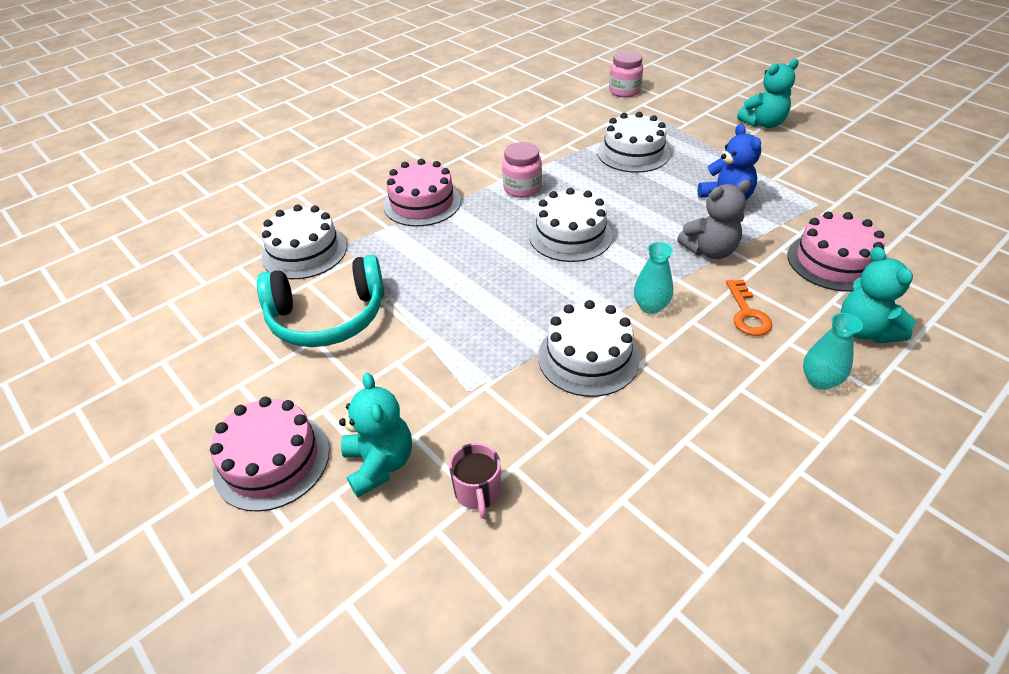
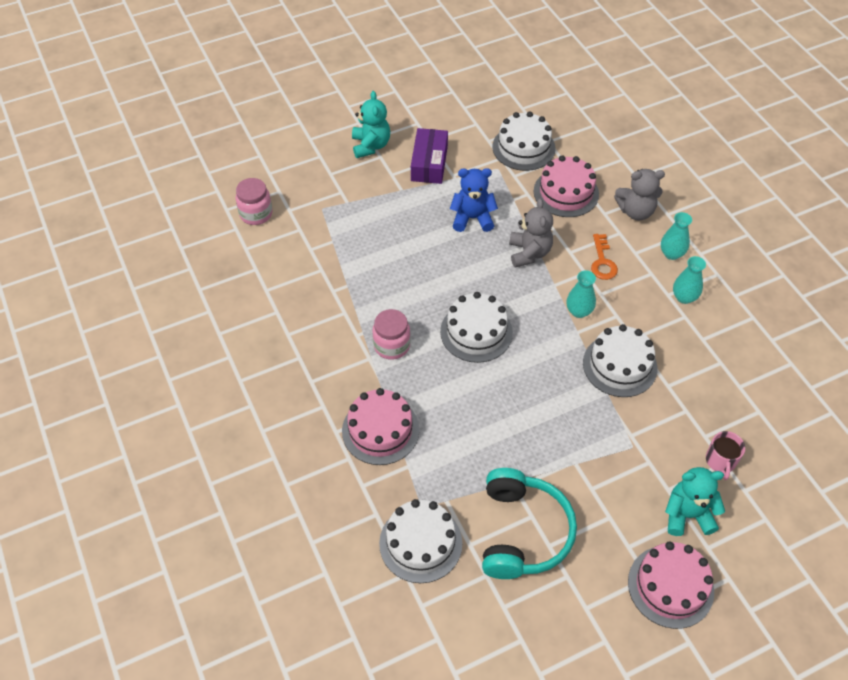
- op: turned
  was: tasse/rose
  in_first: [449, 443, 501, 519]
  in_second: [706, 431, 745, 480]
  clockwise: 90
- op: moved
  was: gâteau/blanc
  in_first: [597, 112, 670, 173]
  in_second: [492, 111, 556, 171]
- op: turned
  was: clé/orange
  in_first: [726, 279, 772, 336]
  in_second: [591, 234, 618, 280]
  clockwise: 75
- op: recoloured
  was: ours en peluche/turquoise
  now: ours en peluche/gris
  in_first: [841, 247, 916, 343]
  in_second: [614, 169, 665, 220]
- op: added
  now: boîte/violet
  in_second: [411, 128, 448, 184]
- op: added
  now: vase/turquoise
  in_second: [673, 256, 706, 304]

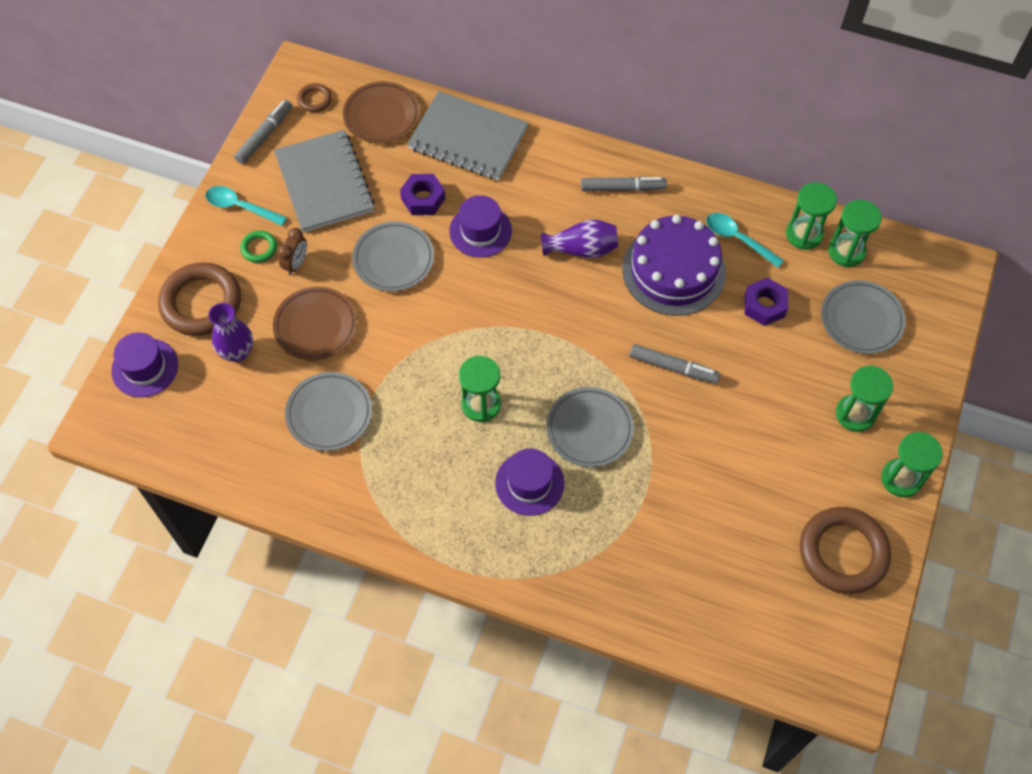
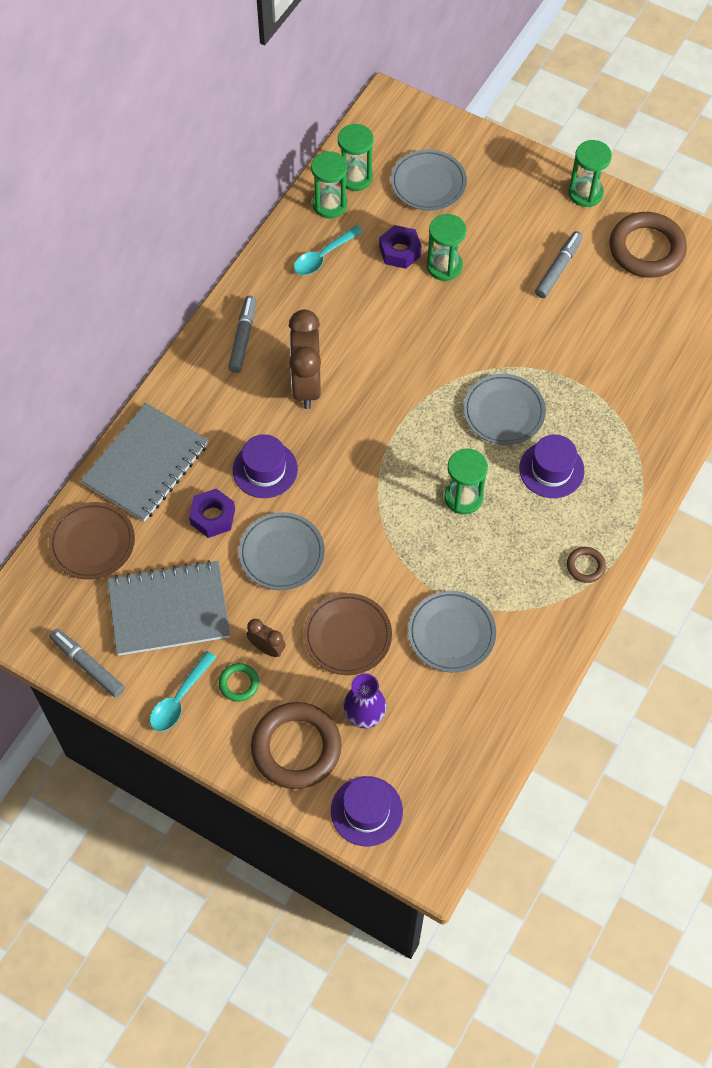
- op: moved
  was: anneau/marron
  in_first: [297, 83, 332, 112]
  in_second: [567, 547, 606, 583]
- op: replaced
  was: vase/violet
  now: réveil/marron
  in_first: [541, 219, 618, 258]
  in_second: [289, 309, 321, 409]
- op: removed
  was: gâteau/violet
  in_first: [622, 215, 726, 316]
- op: moved
  was: feutre/gris
  in_first: [629, 344, 720, 384]
  in_second: [535, 231, 583, 298]
- op: moved
  was: sablier/vert
  in_first: [836, 365, 893, 432]
  in_second: [427, 214, 466, 281]

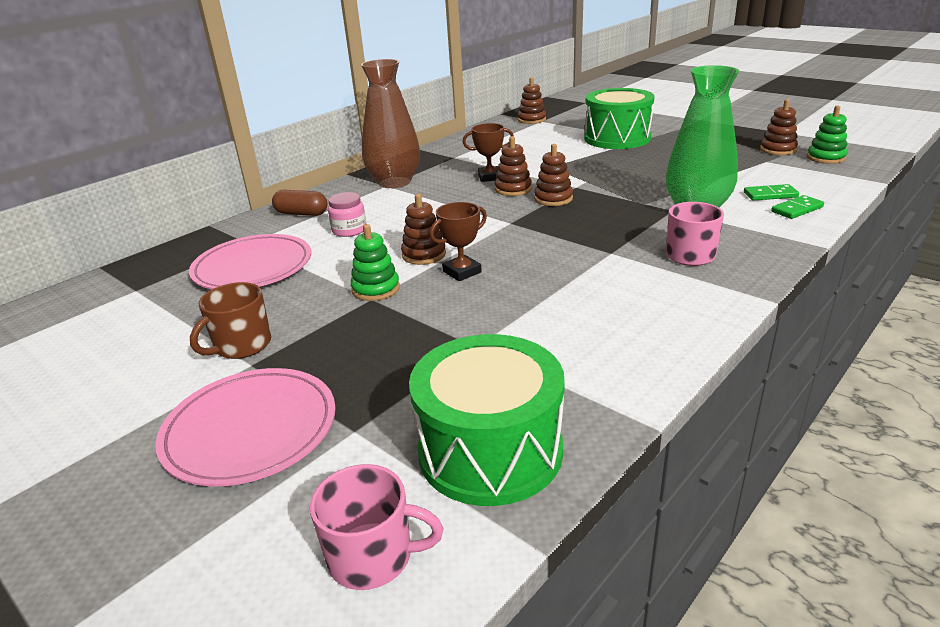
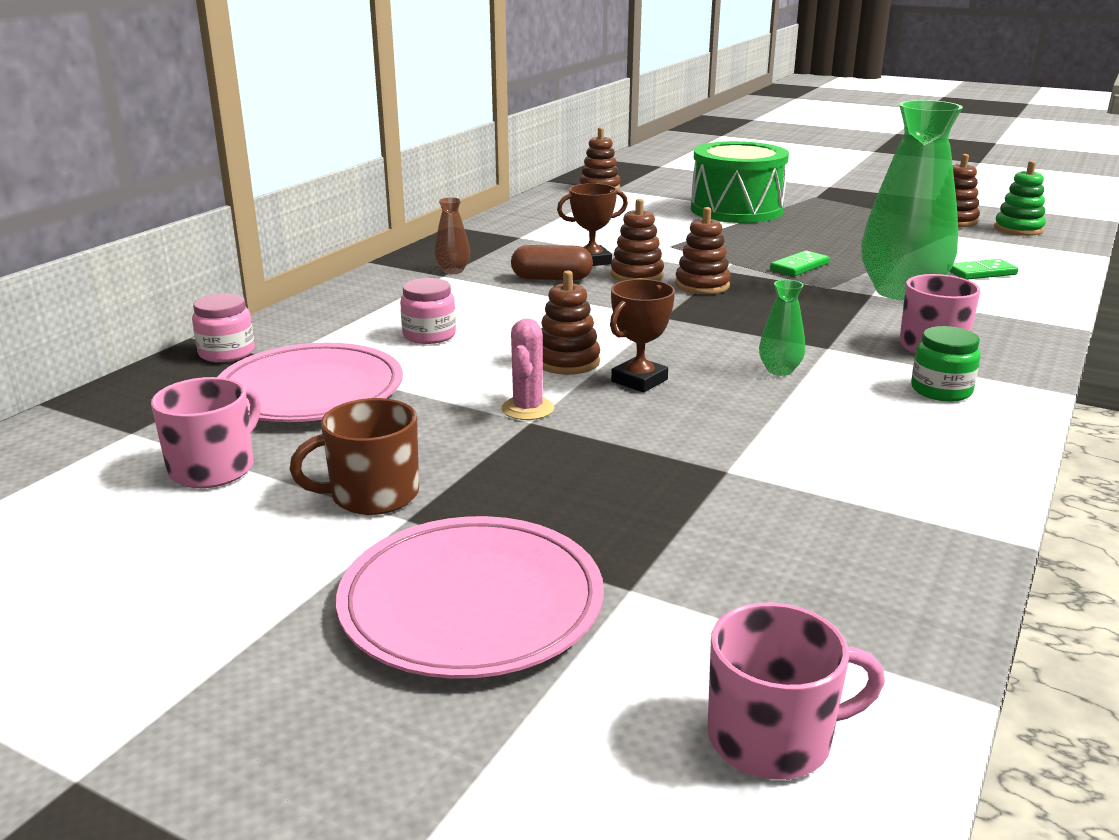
- op: turned
  was: tasse/marron
  in_first: [190, 282, 271, 359]
  in_second: [289, 398, 419, 515]
  clockwise: 45
- op: moved
  was: gélule/marron
  in_first: [272, 190, 327, 216]
  in_second: [511, 245, 593, 280]
- op: replaced
  was: jouet à empiler/vert
  now: cactus/rose
  in_first: [350, 224, 400, 301]
  in_second: [501, 318, 554, 420]
- op: resized
  was: vase/marron
  in_first: [361, 59, 420, 188]
  in_second: [434, 197, 470, 274]
  ratio: 0.42
- op: removed
  was: tambour/vert
  in_first: [409, 334, 565, 506]
- op: moved
  was: domino/vert
  in_first: [771, 195, 824, 219]
  in_second: [770, 250, 830, 276]
- op: added
  now: tasse/rose
  in_second: [151, 377, 261, 488]
- op: added
  now: bocal/rose
  in_second: [192, 293, 255, 362]
- op: added
  now: vase/vert
  in_second: [759, 280, 805, 376]
- op: added
  now: bocal/vert
  in_second: [911, 326, 981, 401]

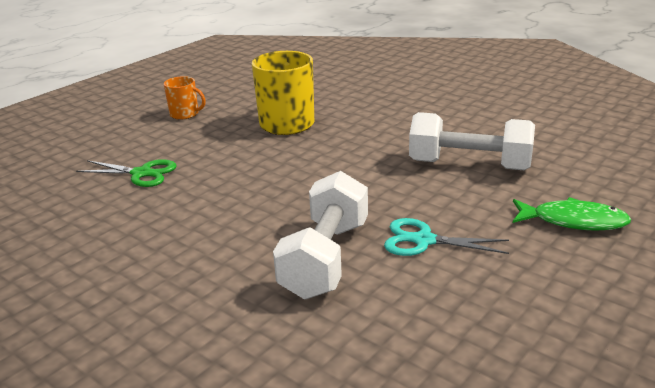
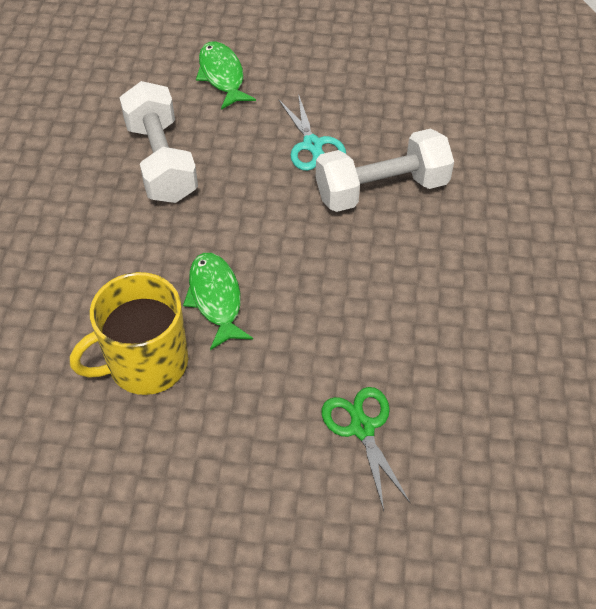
- op: removed
  was: tasse/orange
  in_first: [164, 76, 206, 120]
- op: added
  now: poisson/vert
  in_second: [183, 253, 253, 350]

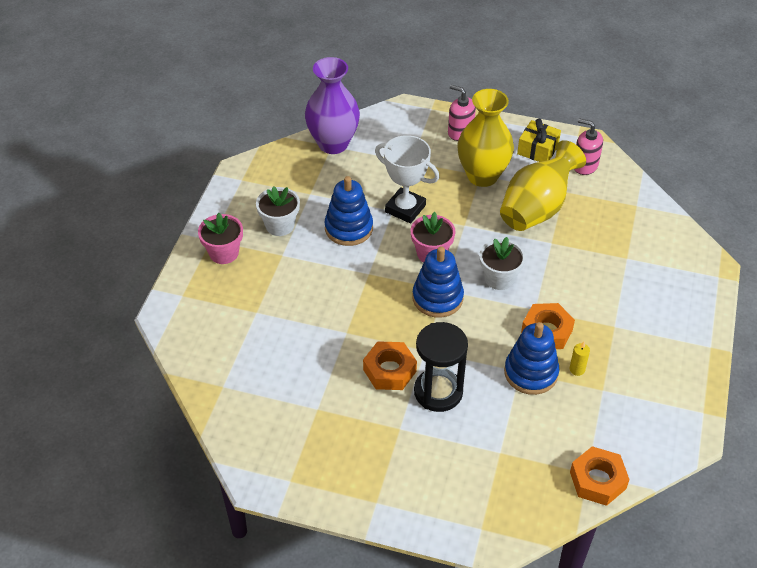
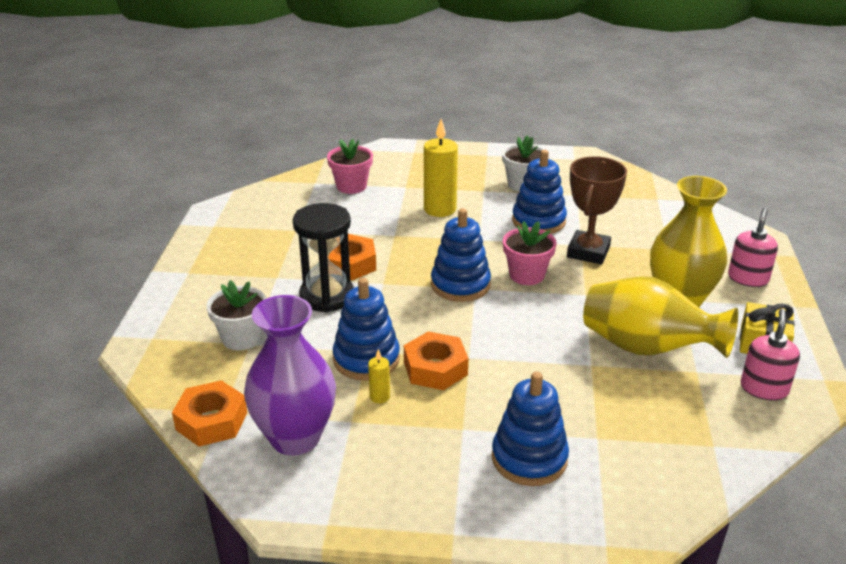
- op: moved
  was: pot de fleurs/rose
  in_first: [198, 213, 243, 264]
  in_second: [327, 139, 373, 194]
- op: moved
  was: vase/violet
  in_first: [305, 57, 360, 154]
  in_second: [244, 295, 336, 456]
- op: recoloured
  was: trophée/blanc
  now: trophée/marron
  in_first: [375, 135, 439, 223]
  in_second: [567, 156, 627, 264]
- op: moved
  was: pot de fleurs/blanc
  in_first: [479, 237, 526, 290]
  in_second: [206, 280, 266, 350]
- op: added
  now: bougie/jaune
  in_second: [424, 119, 458, 217]
- op: added
  now: jouet à empiler/bleu
  in_second: [492, 372, 569, 486]

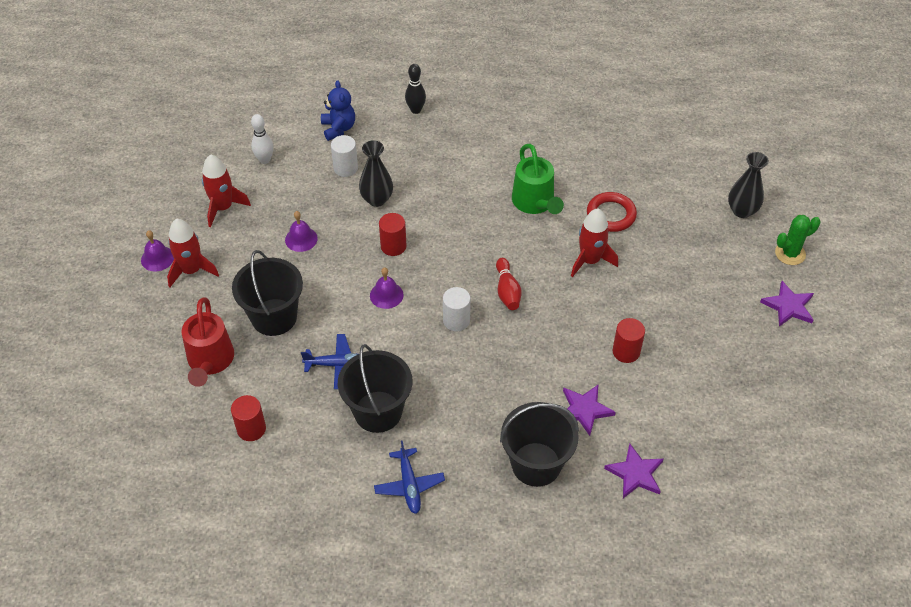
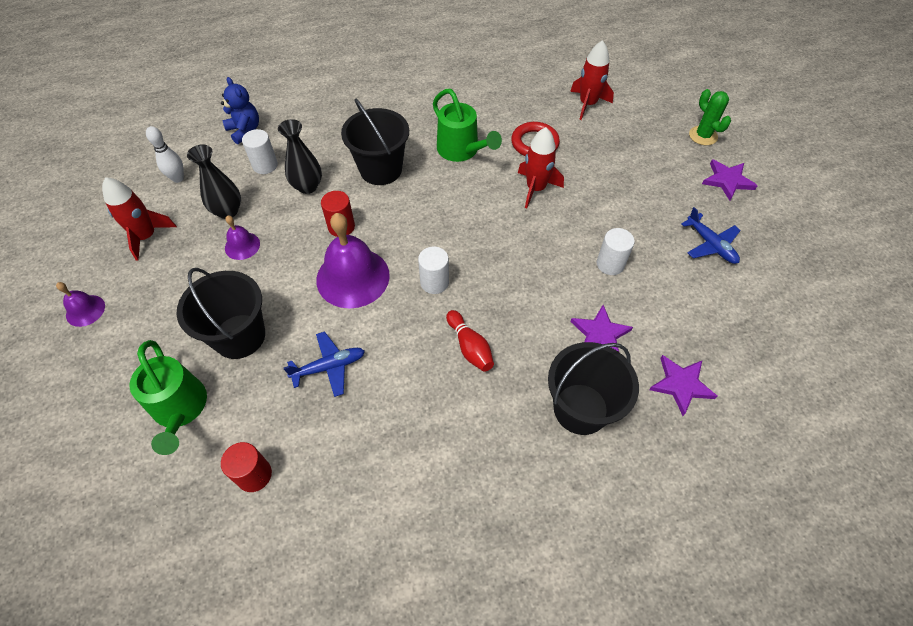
- op: moved
  was: fusée/rouge
  in_first: [167, 219, 219, 287]
  in_second: [570, 40, 614, 120]
- op: recoloured
  was: arrosoir/rouge
  now: arrosoir/vert
  in_first: [182, 298, 234, 387]
  in_second: [130, 340, 207, 455]
- op: moved
  was: seau/noir
  in_first: [338, 344, 412, 433]
  in_second: [341, 99, 409, 185]
- op: resized
  was: cloche/violet
  in_first: [370, 267, 403, 309]
  in_second: [316, 213, 390, 309]
  ratio: 2.03
- op: moved
  was: avion/bleu
  in_first: [374, 440, 445, 514]
  in_second: [681, 207, 741, 264]
- op: removed
  was: quille/noir
  in_first: [405, 64, 426, 114]
- op: moved
  was: quille/rouge
  in_first: [496, 258, 521, 310]
  in_second: [446, 310, 494, 372]
- op: recoloured
  was: cylindre/rouge
  now: cylindre/blanc
  in_first: [613, 318, 645, 363]
  in_second: [596, 228, 635, 275]
- op: moved
  was: vase/noir
  in_first: [728, 152, 769, 218]
  in_second: [187, 144, 241, 219]
- op: turned
  was: cactus/vert
  in_first: [775, 215, 820, 265]
  in_second: [689, 89, 731, 145]
  clockwise: -75

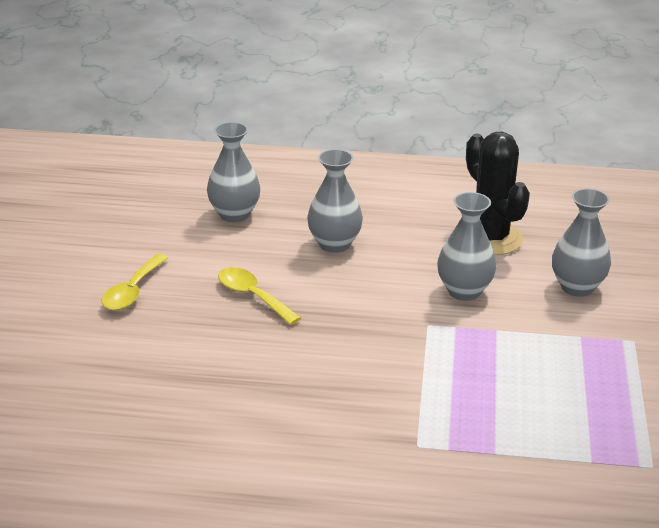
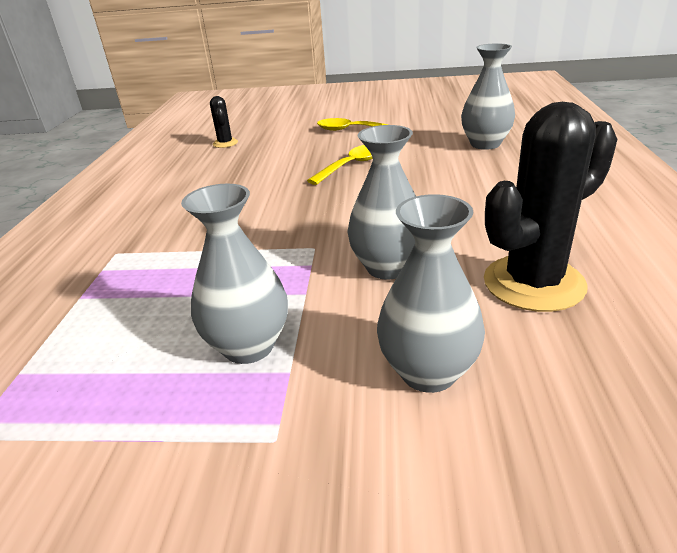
- op: moved
  was: vase/gris
  in_first: [307, 149, 363, 253]
  in_second: [181, 184, 288, 364]
- op: added
  now: cactus/noir
  in_second: [210, 96, 238, 148]

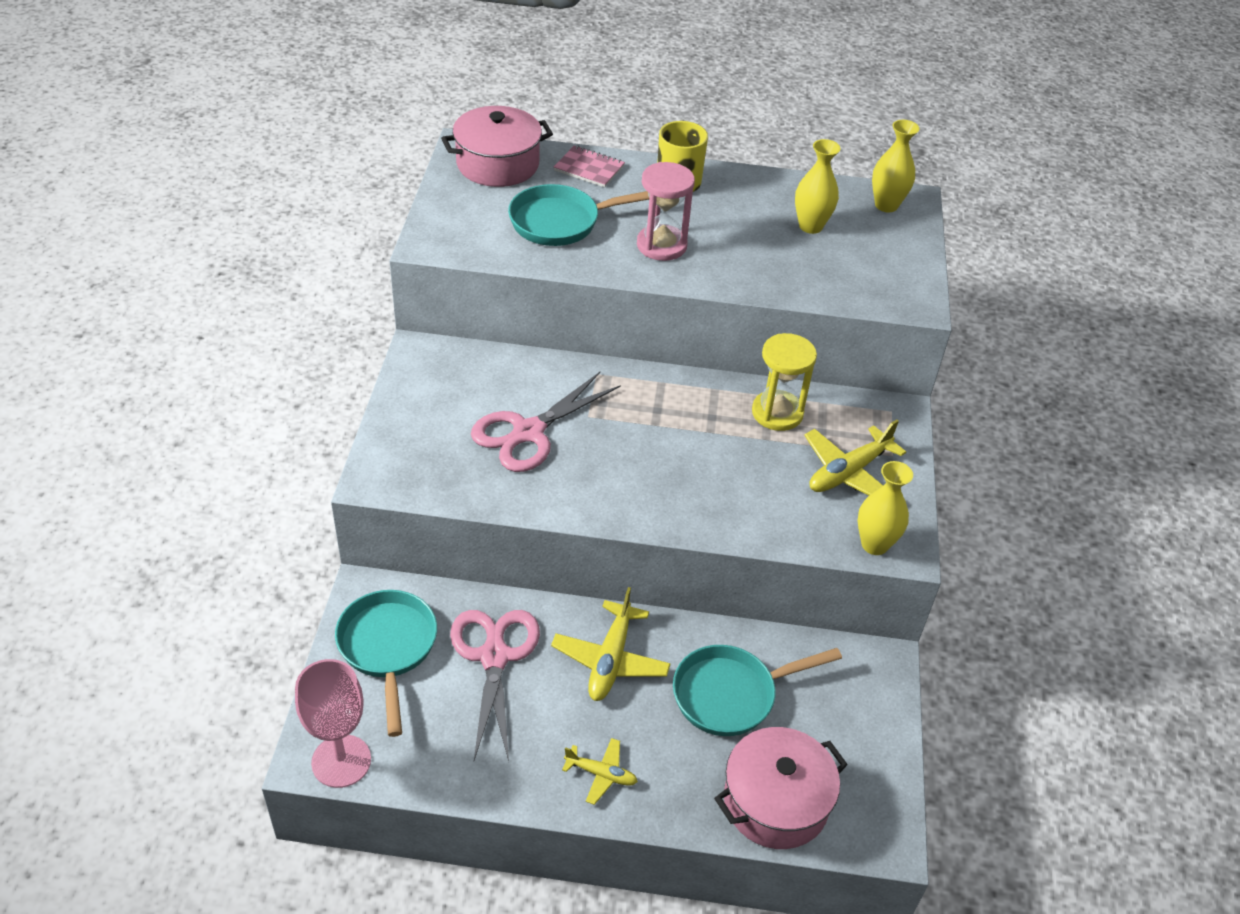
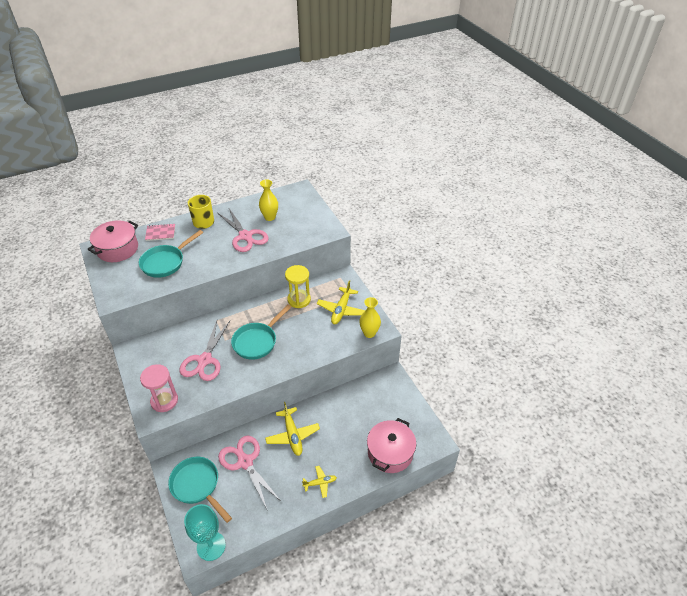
- op: recoloured
  was: verre à pied/rose
  now: verre à pied/turquoise
  in_first: [295, 659, 371, 788]
  in_second: [184, 504, 226, 561]
- op: moved
  was: sablier/rose
  in_first: [637, 162, 695, 261]
  in_second: [140, 364, 178, 412]
- op: moved
  was: poêle/turquoise
  in_first: [673, 645, 842, 736]
  in_second: [231, 304, 291, 360]
- op: removed
  was: vase/jaune
  in_first: [872, 120, 920, 212]
- op: added
  now: ciseaux/rose
  in_second: [218, 209, 269, 252]

